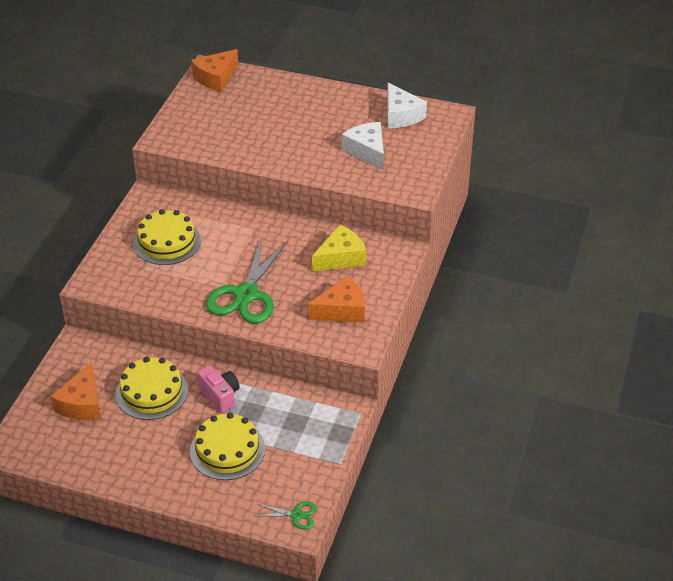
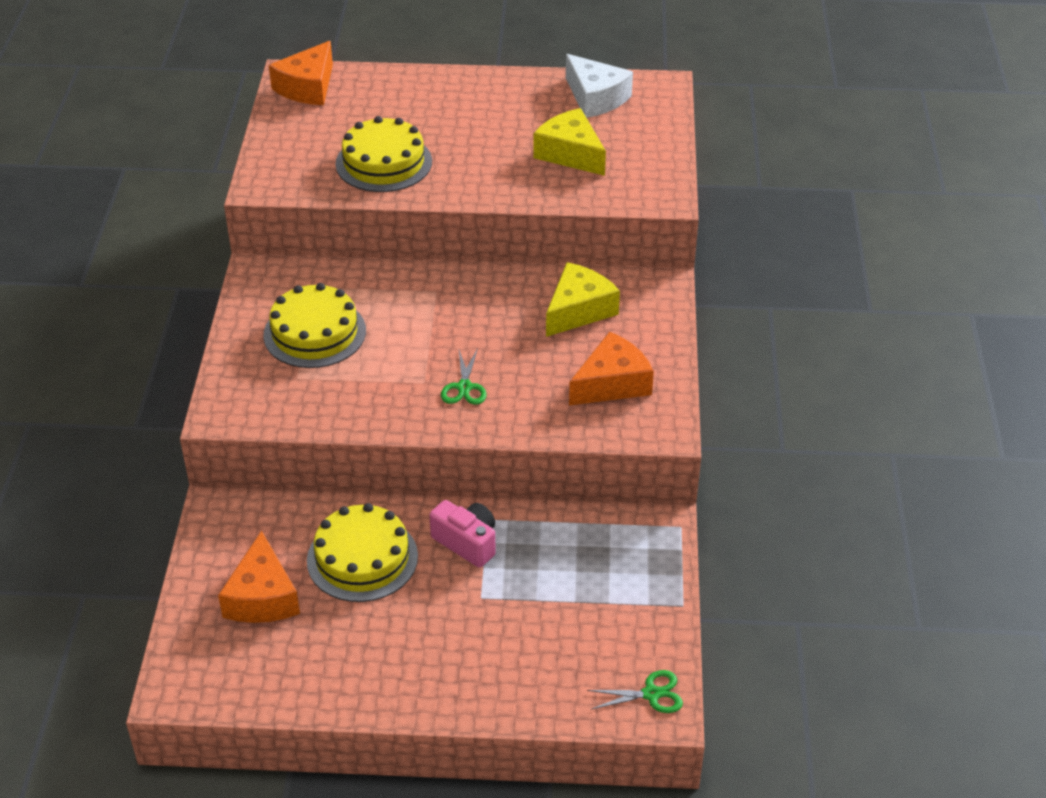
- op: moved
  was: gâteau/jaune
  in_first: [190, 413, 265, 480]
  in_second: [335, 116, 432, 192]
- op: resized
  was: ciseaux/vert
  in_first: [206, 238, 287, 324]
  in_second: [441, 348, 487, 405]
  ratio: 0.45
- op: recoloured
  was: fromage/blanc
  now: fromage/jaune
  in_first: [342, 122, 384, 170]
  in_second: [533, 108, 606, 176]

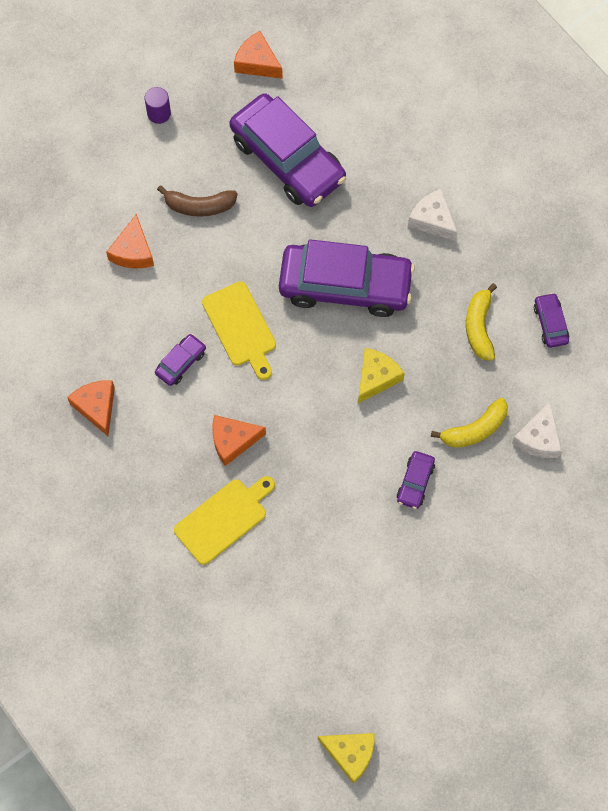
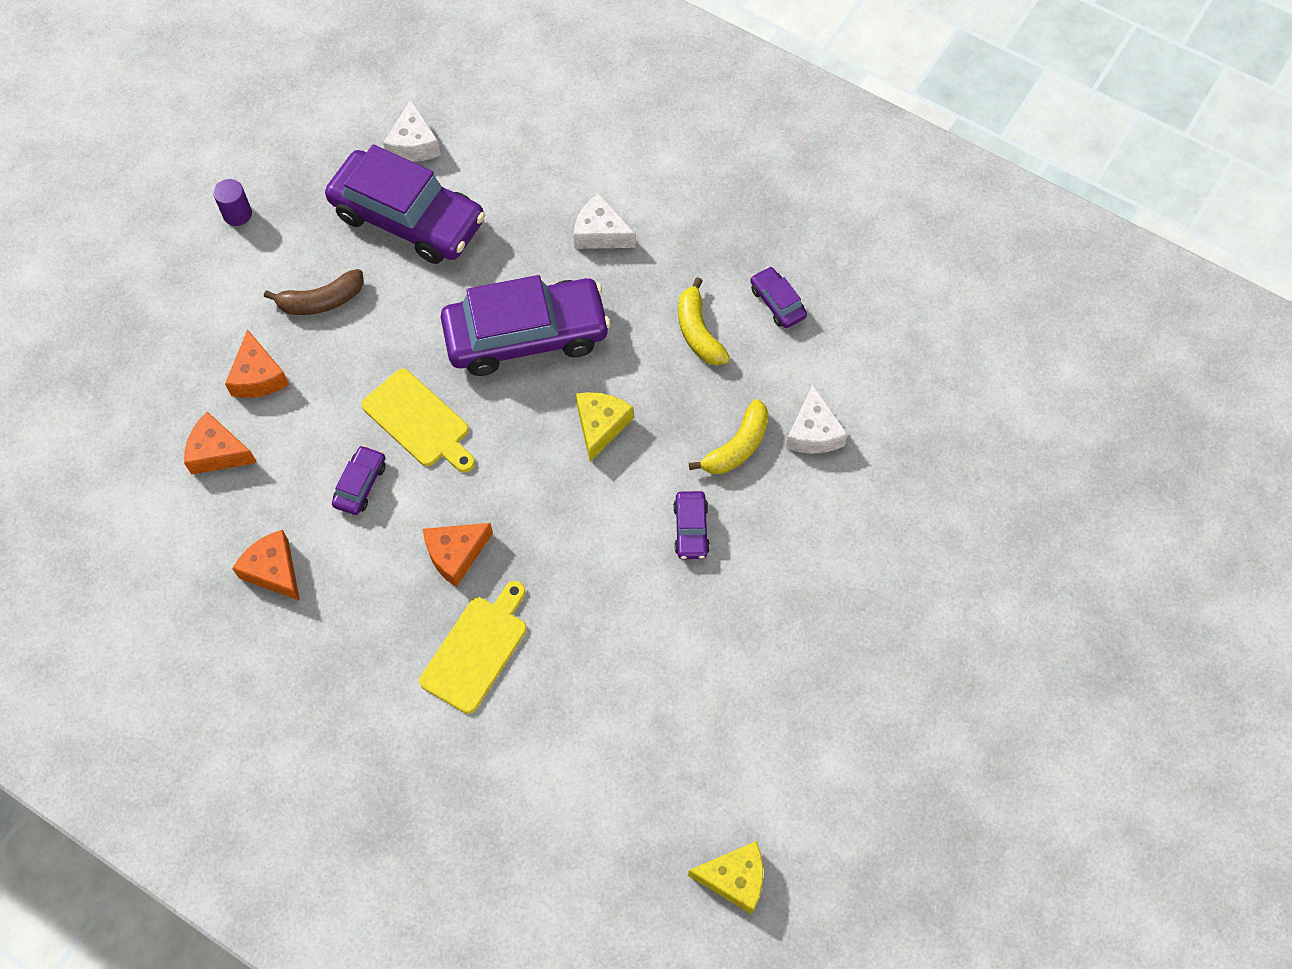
- op: moved
  was: fromage/orange
  in_first: [234, 31, 283, 79]
  in_second: [184, 412, 257, 475]
- op: added
  now: fromage/blanc
  in_second: [383, 100, 441, 162]

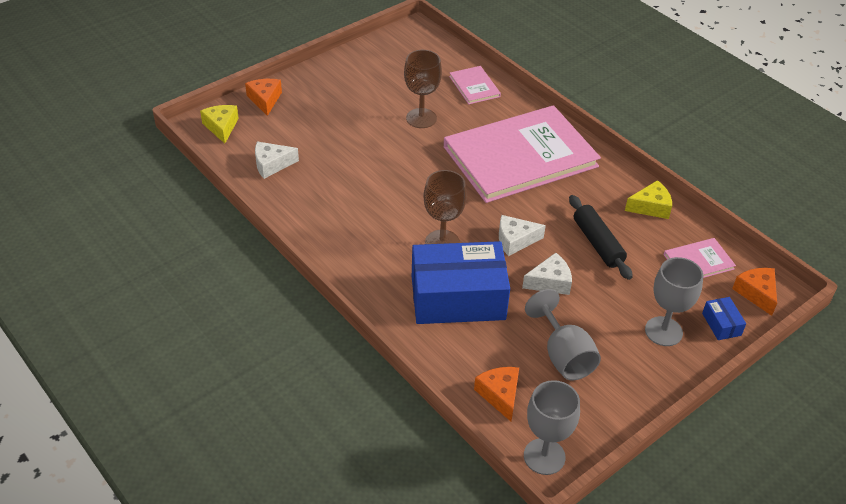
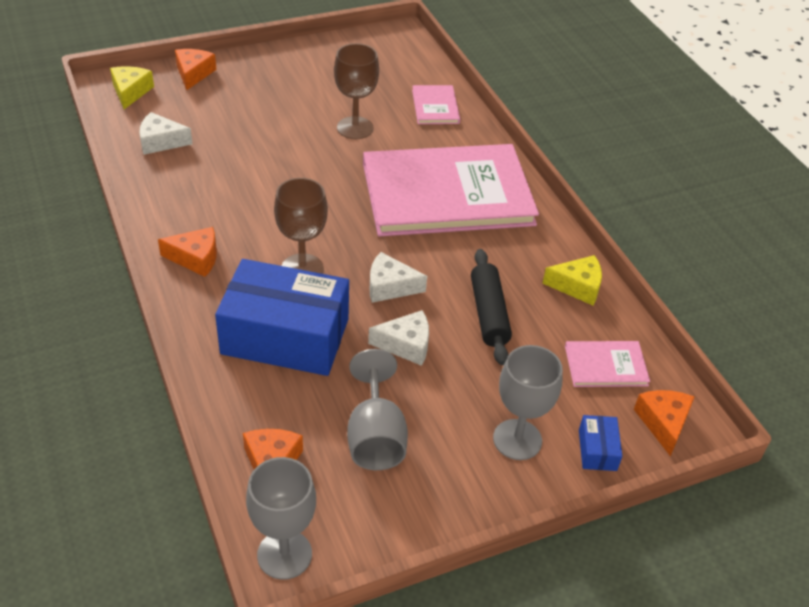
- op: added
  now: fromage/orange
  in_second: [158, 227, 217, 277]

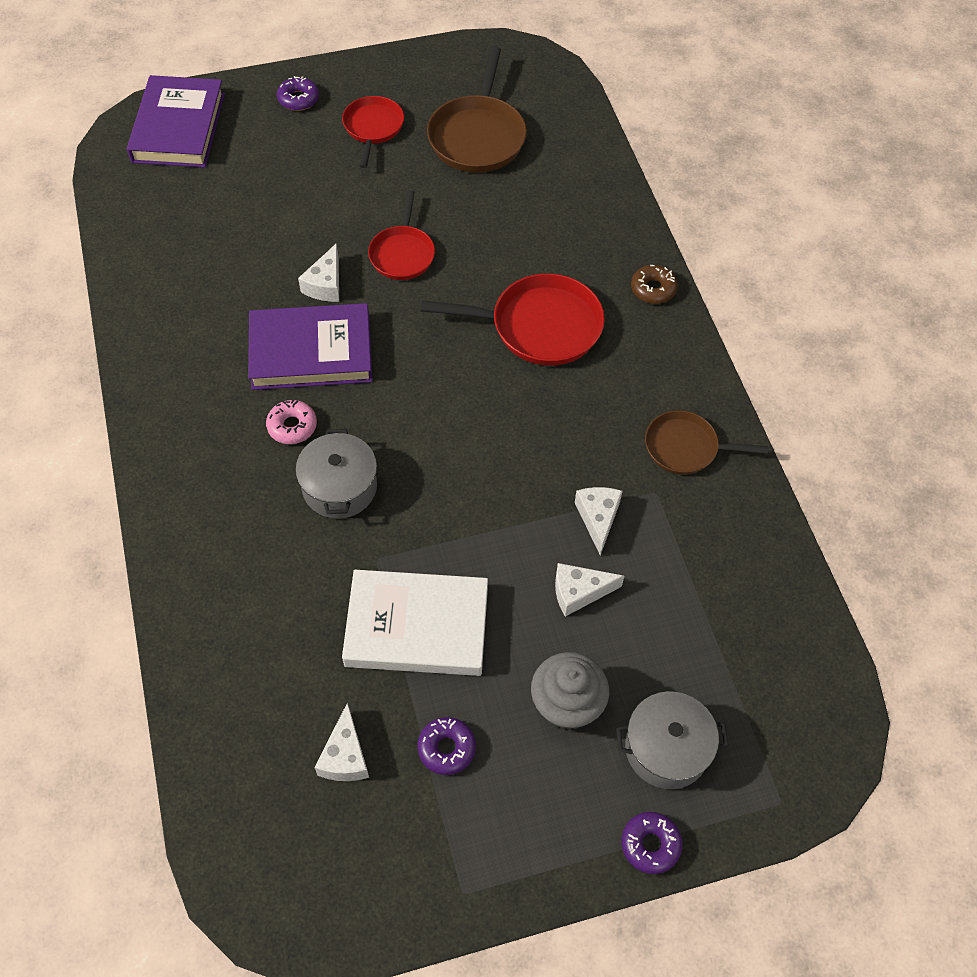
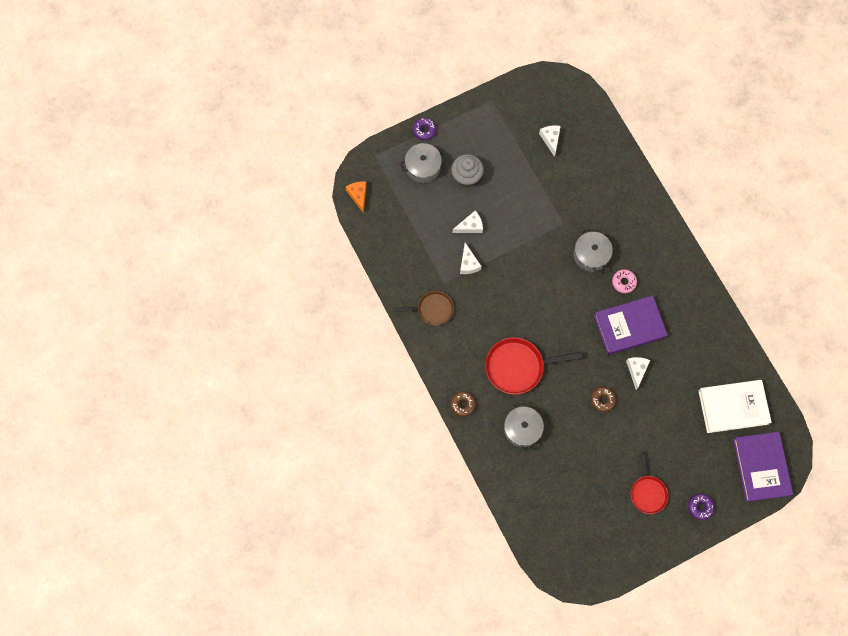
- op: moved
  was: livre/blanc
  in_first: [342, 570, 488, 676]
  in_second: [698, 380, 772, 433]
- op: replaced
  was: poêle/rouge
  now: beignet/marron
  in_first: [368, 190, 435, 280]
  in_second: [590, 387, 616, 412]
- op: removed
  was: beignet/violet
  in_first: [418, 717, 476, 775]
- op: removed
  was: poêle/marron
  in_first: [427, 46, 527, 173]
- op: added
  now: fromage/orange
  in_second: [346, 181, 367, 213]
- op: added
  now: marmite/gris
  in_second: [504, 402, 544, 451]

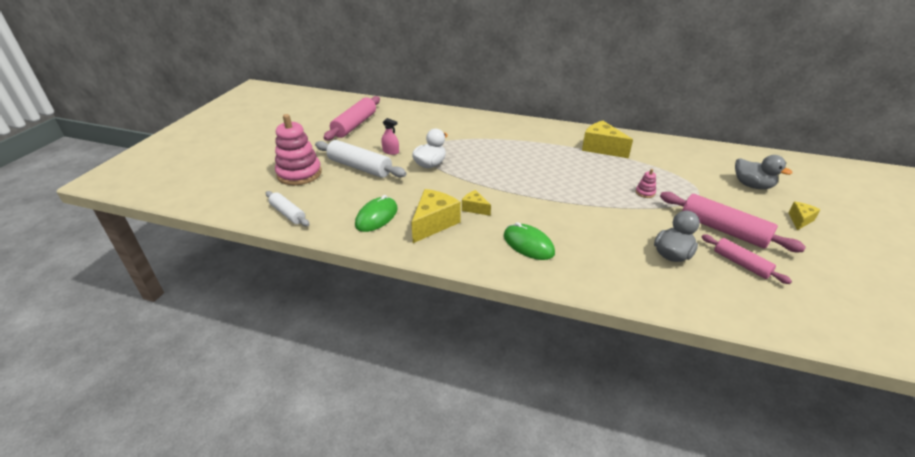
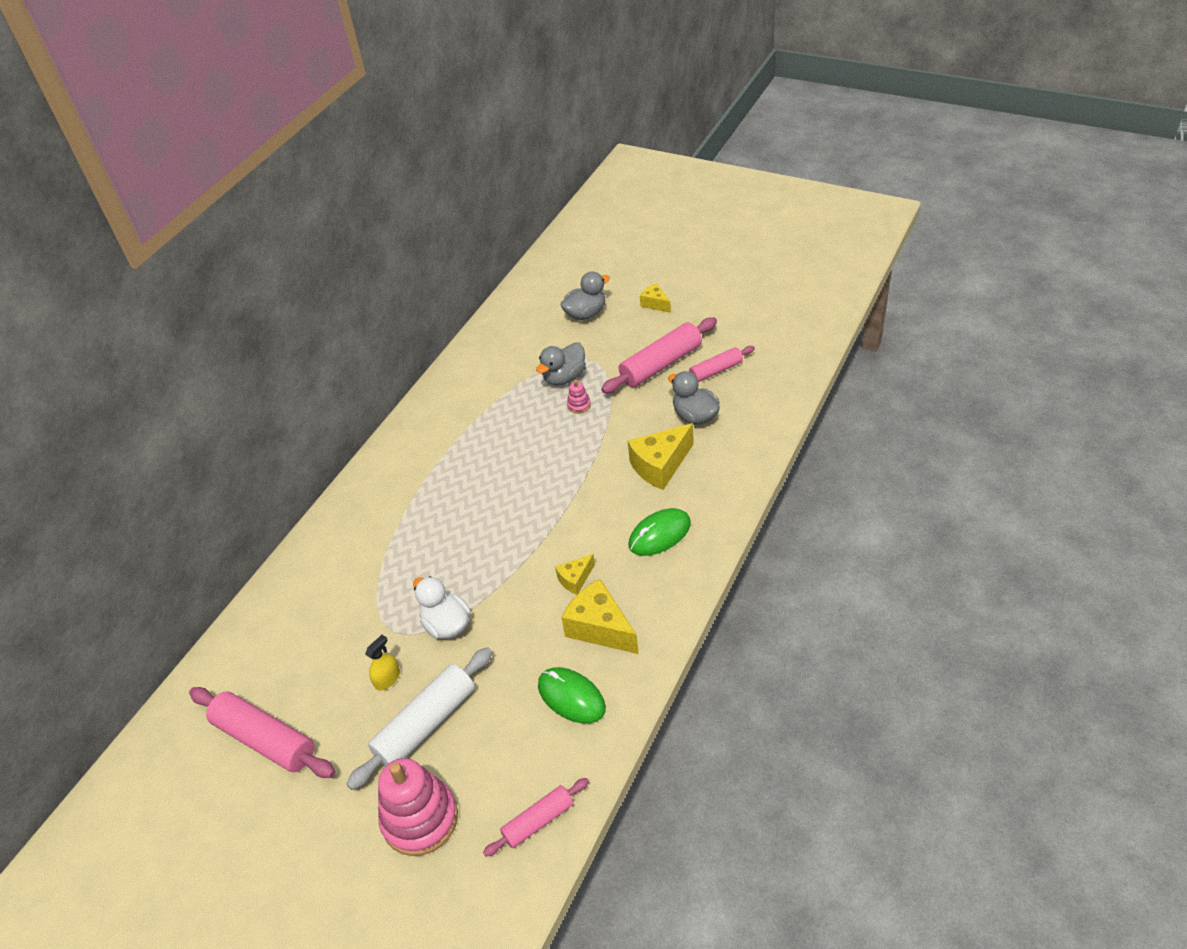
- op: recoloured
  was: rouleau à pâtisserie/blanc
  now: rouleau à pâtisserie/rose
  in_first: [266, 191, 309, 226]
  in_second: [483, 778, 589, 857]
- op: recoloured
  was: vaporisateur/rose
  now: vaporisateur/jaune
  in_first: [381, 118, 399, 155]
  in_second: [365, 635, 400, 691]
- op: moved
  was: fromage/jaune
  in_first: [582, 121, 633, 158]
  in_second: [628, 423, 694, 490]
- op: added
  now: canard/gris
  in_second: [536, 342, 586, 385]

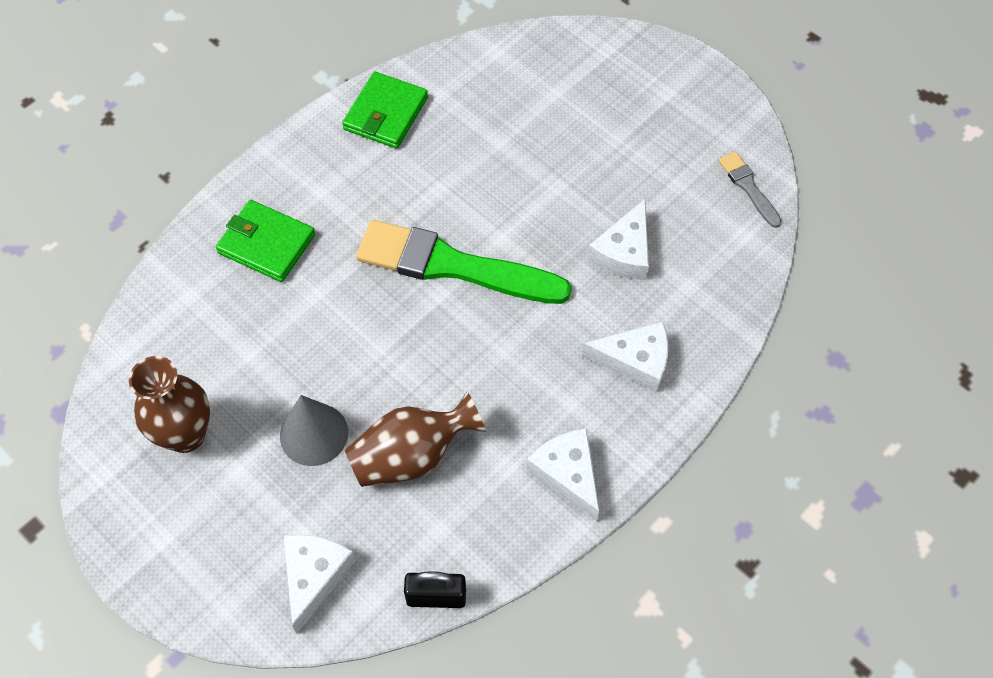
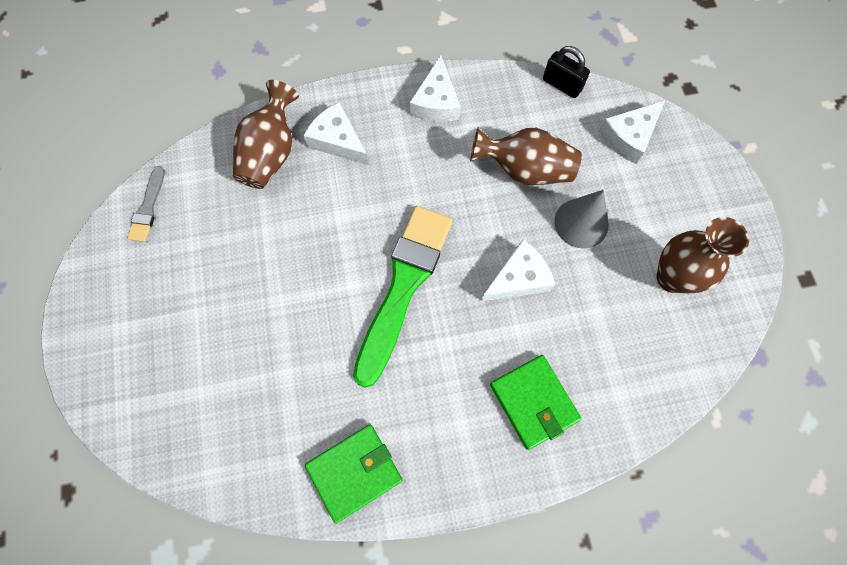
- op: turned
  was: pinceau/vert
  in_first: [356, 220, 572, 304]
  in_second: [353, 206, 452, 388]
  clockwise: -120
- op: moved
  was: fromage/blanc
  in_first: [588, 199, 649, 280]
  in_second: [481, 240, 555, 302]
- op: added
  now: vase/marron
  in_second: [233, 80, 299, 189]

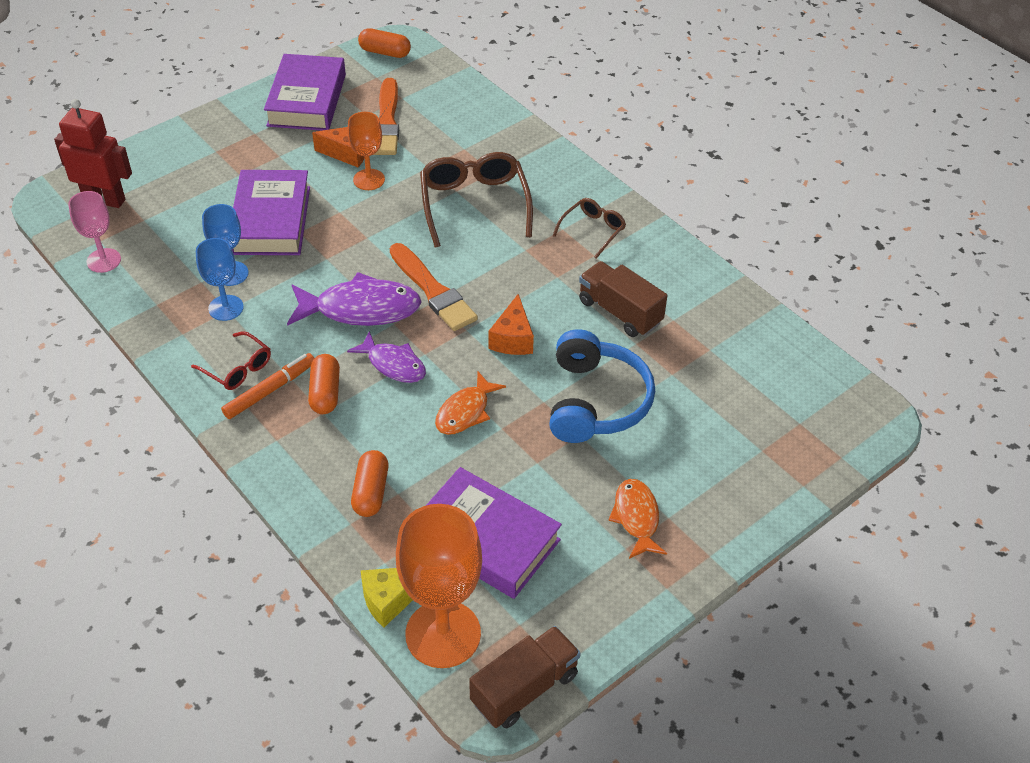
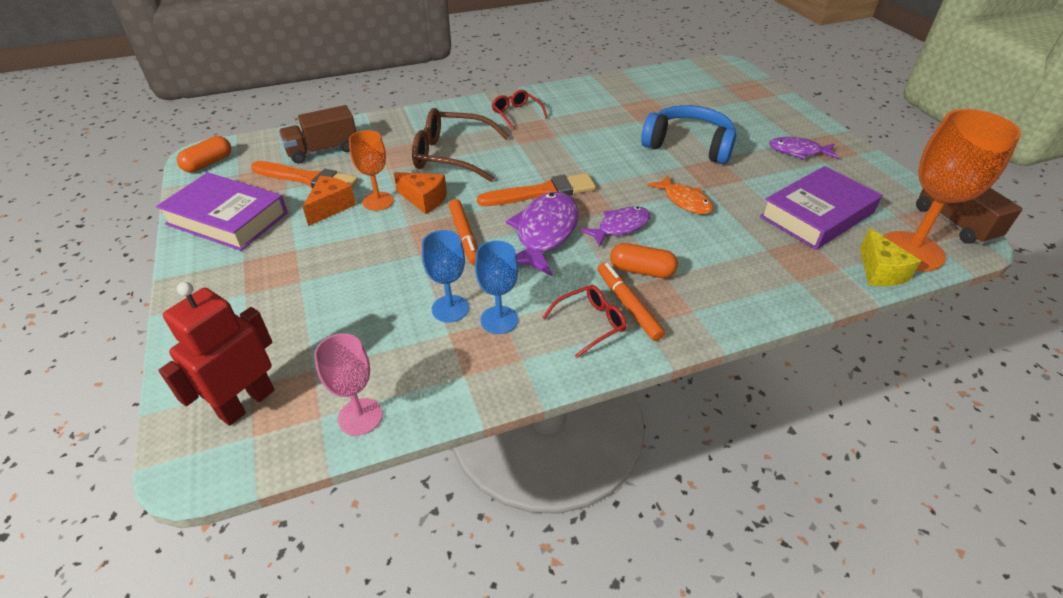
- op: removed
  was: livre/violet
  in_first: [232, 170, 310, 255]
- op: removed
  was: gélule/orange
  in_first: [351, 450, 389, 517]
- op: moved
  was: fromage/orange
  in_first: [489, 294, 534, 355]
  in_second: [394, 172, 447, 214]
- op: recoloured
  was: lunettes/marron
  now: lunettes/rouge
  in_first: [553, 198, 626, 259]
  in_second: [492, 90, 548, 130]
- op: moved
  was: camion/marron
  in_first: [579, 261, 667, 337]
  in_second: [279, 105, 356, 164]
- op: recoloured
  was: poisson/orange
  now: poisson/violet
  in_first: [608, 479, 667, 559]
  in_second: [769, 137, 839, 160]
- op: added
  now: feutre/orange
  in_second: [449, 199, 478, 265]

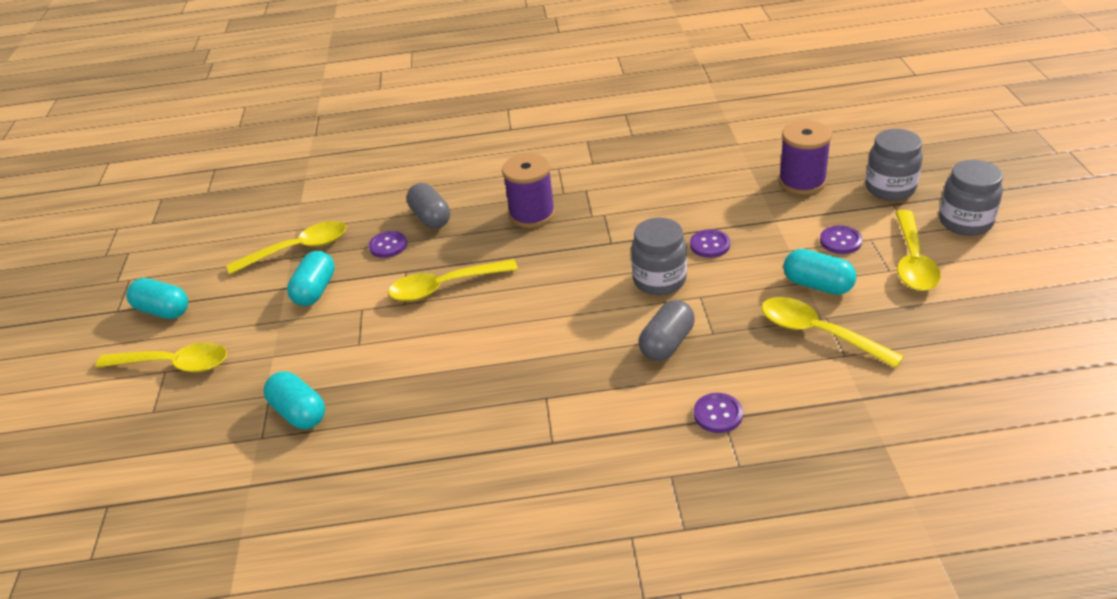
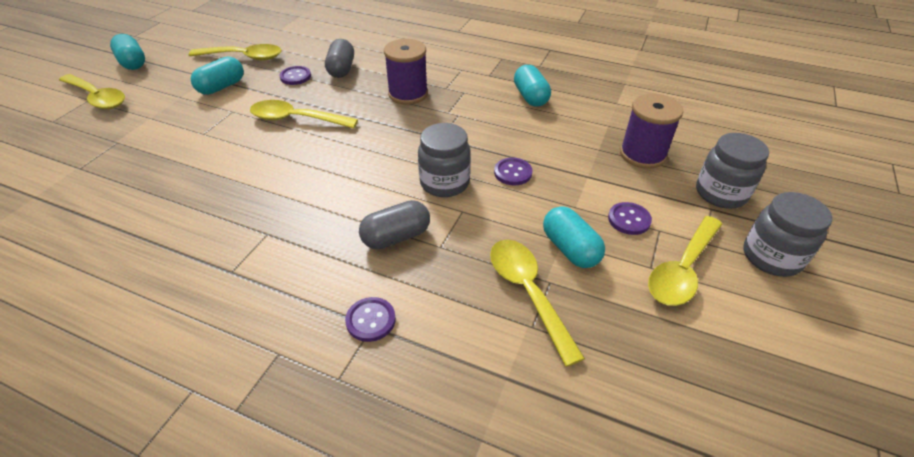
- op: moved
  was: gélule/turquoise
  in_first: [264, 371, 325, 429]
  in_second: [514, 65, 551, 107]

